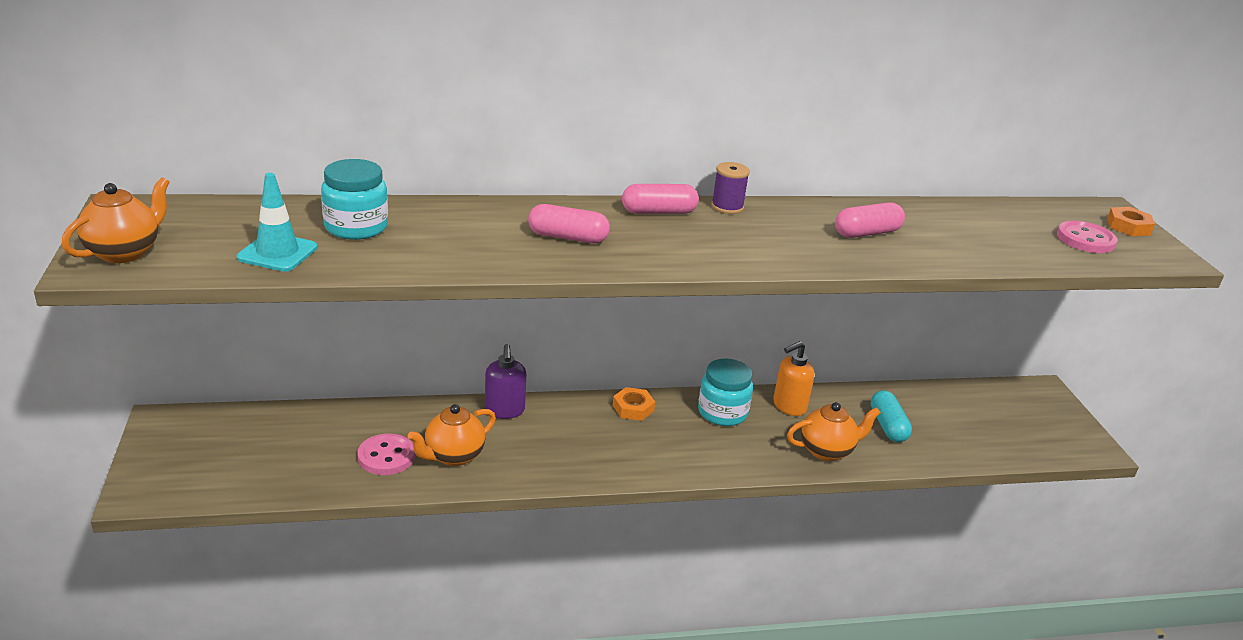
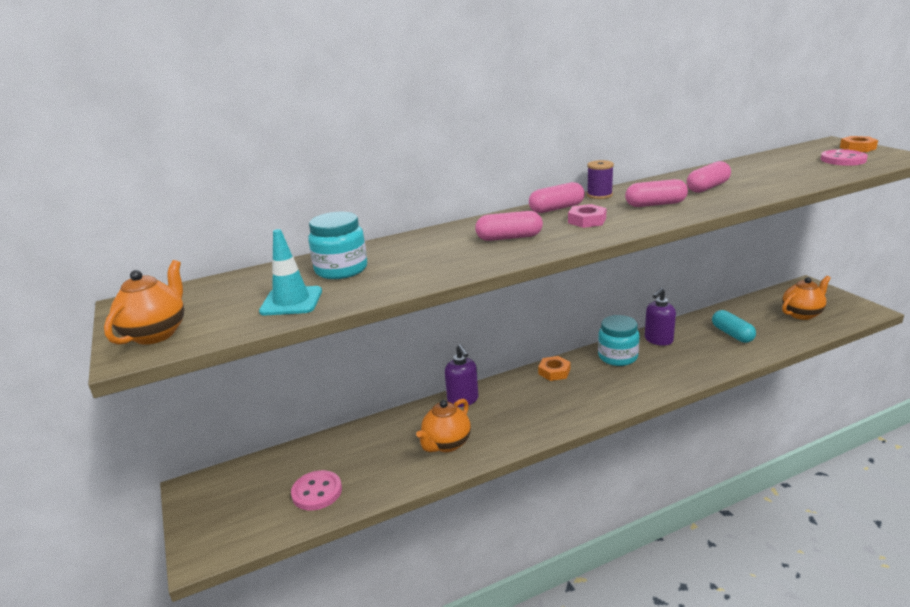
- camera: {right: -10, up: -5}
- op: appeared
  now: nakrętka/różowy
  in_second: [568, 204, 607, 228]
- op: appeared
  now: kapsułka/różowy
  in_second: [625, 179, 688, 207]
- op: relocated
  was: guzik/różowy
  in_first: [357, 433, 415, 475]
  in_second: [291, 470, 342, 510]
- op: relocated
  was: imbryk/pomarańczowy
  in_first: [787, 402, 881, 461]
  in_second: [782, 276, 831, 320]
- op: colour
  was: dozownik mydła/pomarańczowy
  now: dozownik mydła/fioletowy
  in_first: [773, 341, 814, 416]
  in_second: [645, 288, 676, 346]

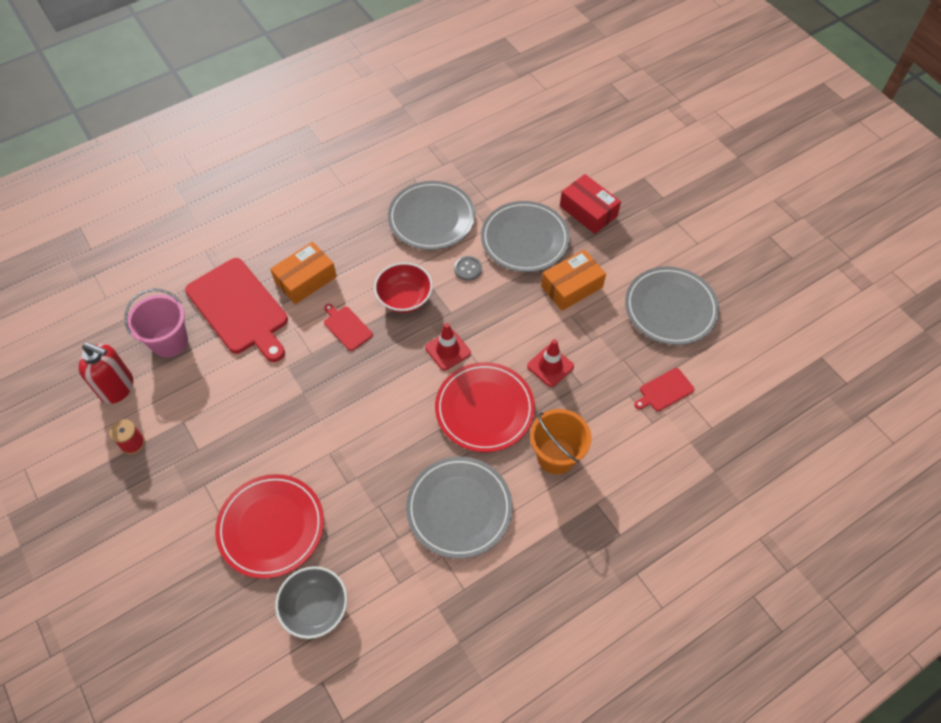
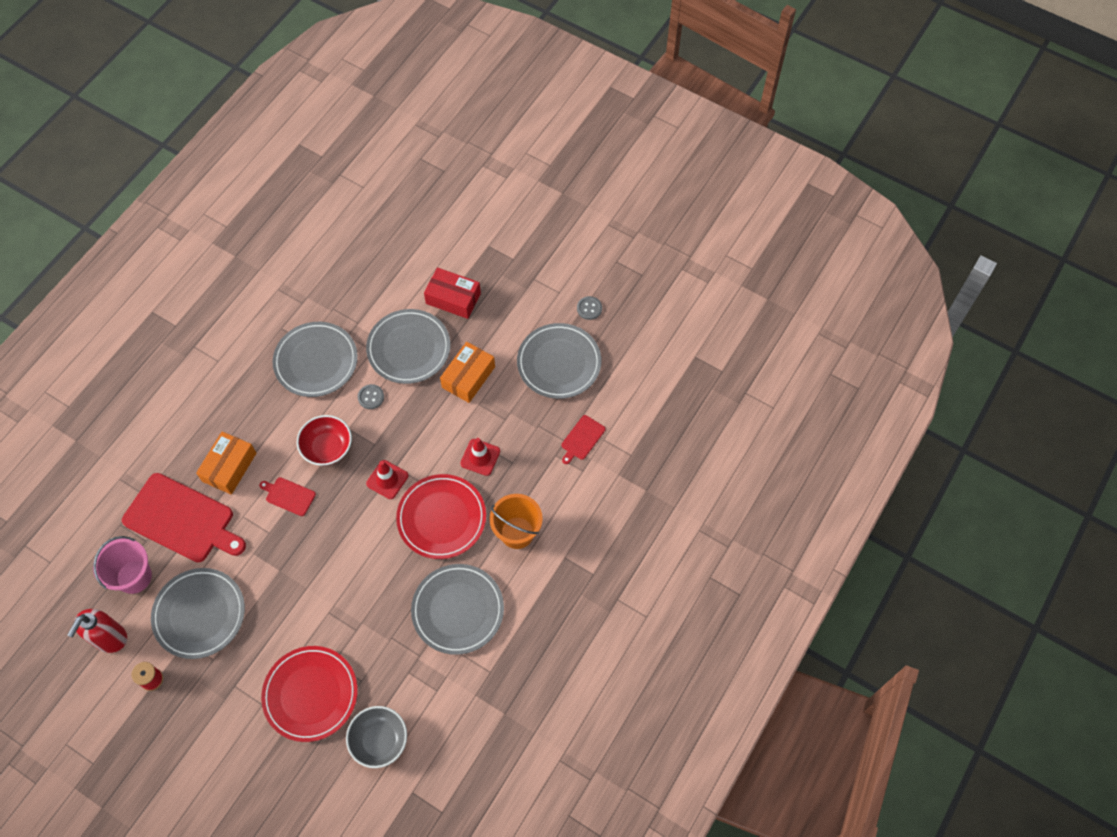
- camera: {right: -25, up: 5}
- op: appeared
  now: talerz/szary
  in_second: [151, 568, 245, 659]
- op: appeared
  now: guzik/szary
  in_second: [577, 296, 602, 320]
- op: spun
  was: dozownik mydła/czerwony
  in_first: [78, 342, 133, 404]
  in_second: [67, 609, 127, 653]
  clockwise: 120

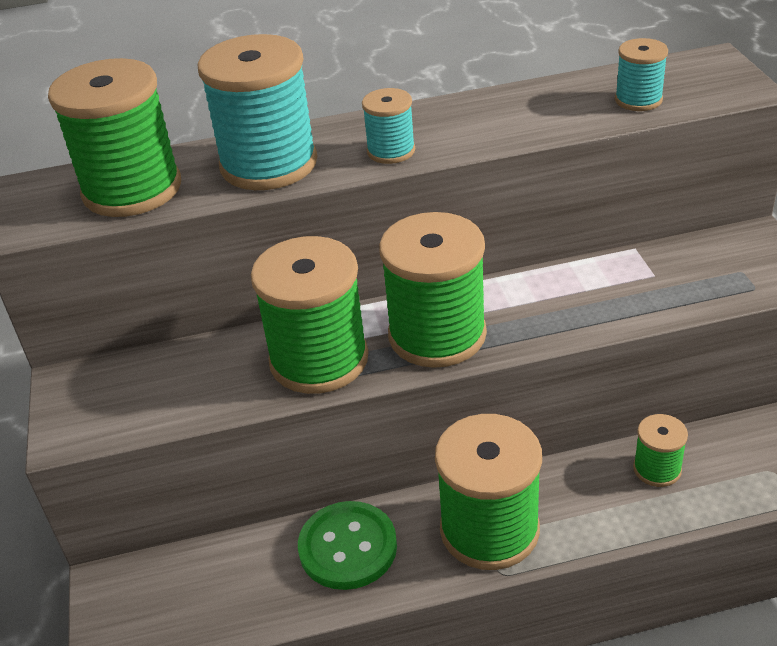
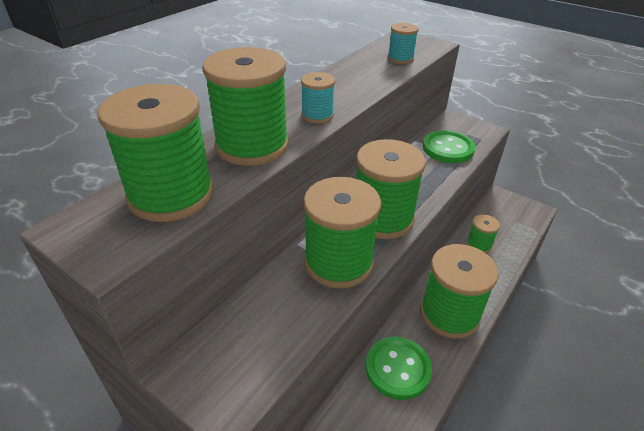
- camera: {right: -45, up: 0}
- op: appeared
  now: guzik/zielony
  in_second: [423, 130, 475, 163]
- op: colour
  was: szpulka/turkusowy
  now: szpulka/zielony
  in_first: [197, 34, 317, 190]
  in_second: [202, 47, 289, 166]

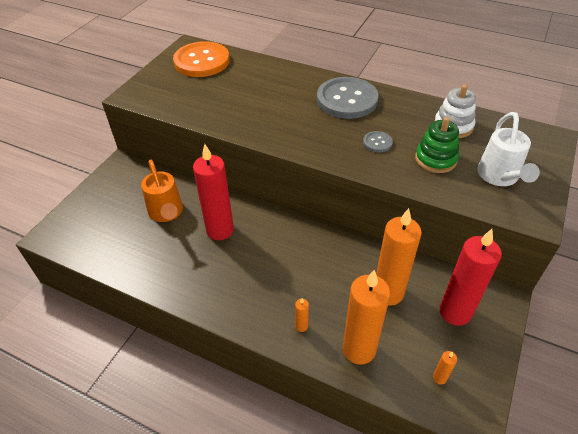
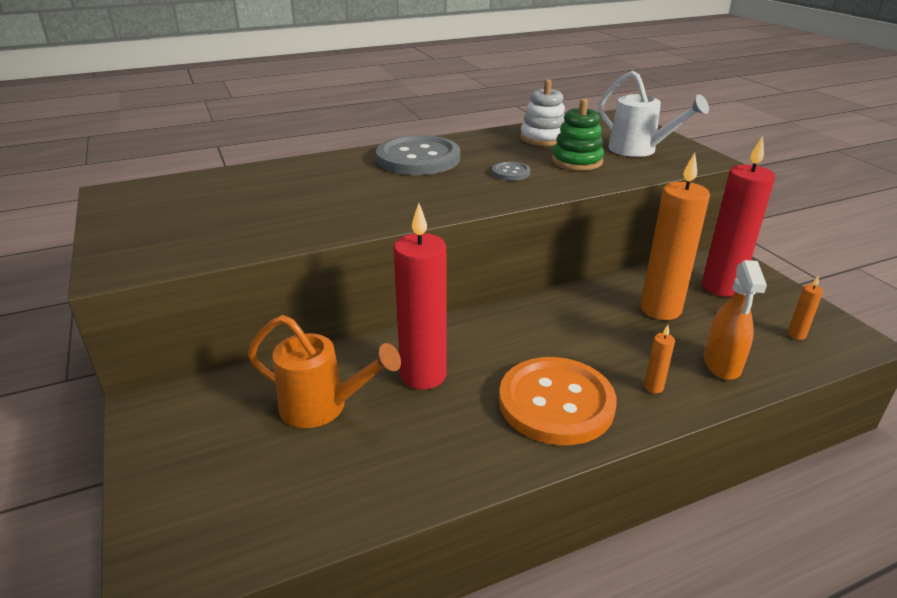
- camera: {right: -50, up: -15}
- op: relocated
  was: guzik/pomarańczowy
  in_first: [173, 41, 230, 77]
  in_second: [499, 357, 617, 445]
- op: exchanged
  was: świeca/pomarańczowy
  now: spryskiwacz/pomarańczowy
  in_first: [343, 270, 390, 365]
  in_second: [704, 260, 767, 380]

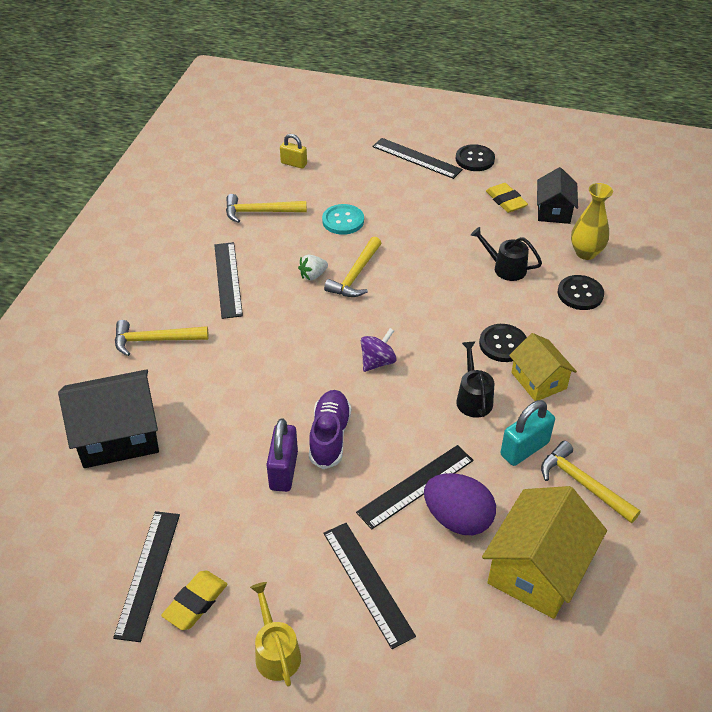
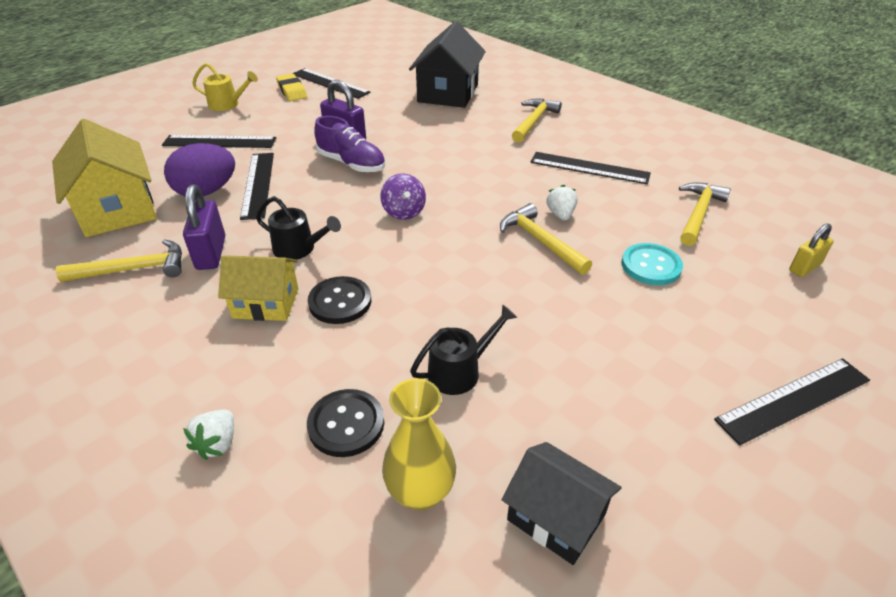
- camera: {right: 120, up: -5}
- op: missing
  was: guzik/czarny
  in_first: [456, 144, 495, 171]
- op: missing
  was: gumka do mazania/żółty
  in_first: [486, 183, 528, 213]
- op: appeared
  now: truskawka/biały
  in_second: [183, 410, 234, 460]
- op: colour
  was: kłódka/turkusowy
  now: kłódka/fioletowy
  in_first: [500, 400, 555, 466]
  in_second: [183, 184, 225, 270]

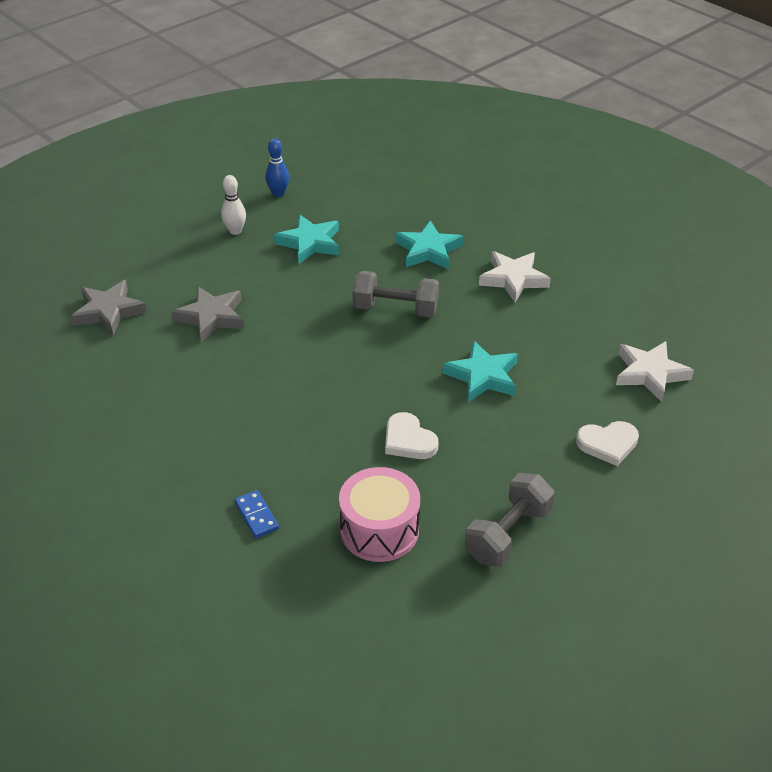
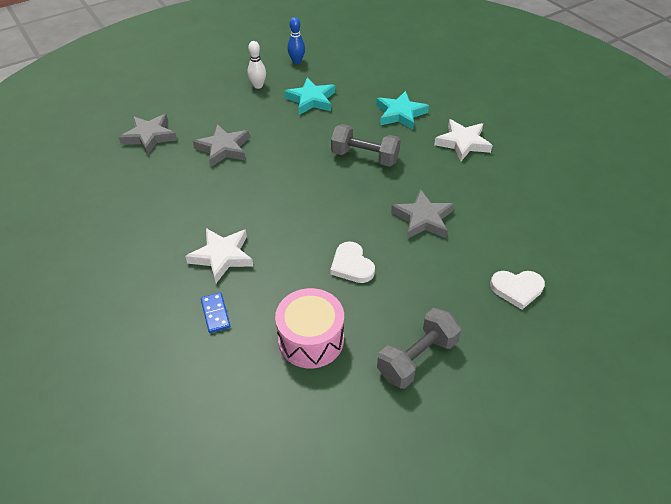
- camera: {right: 10, up: 5}
- op: relocated
  was: gwiazda/biały
  in_first: [616, 341, 694, 402]
  in_second: [185, 228, 253, 283]
- op: colour
  was: gwiazda/turkusowy
  now: gwiazda/szary
  in_first: [443, 341, 518, 402]
  in_second: [391, 189, 454, 239]

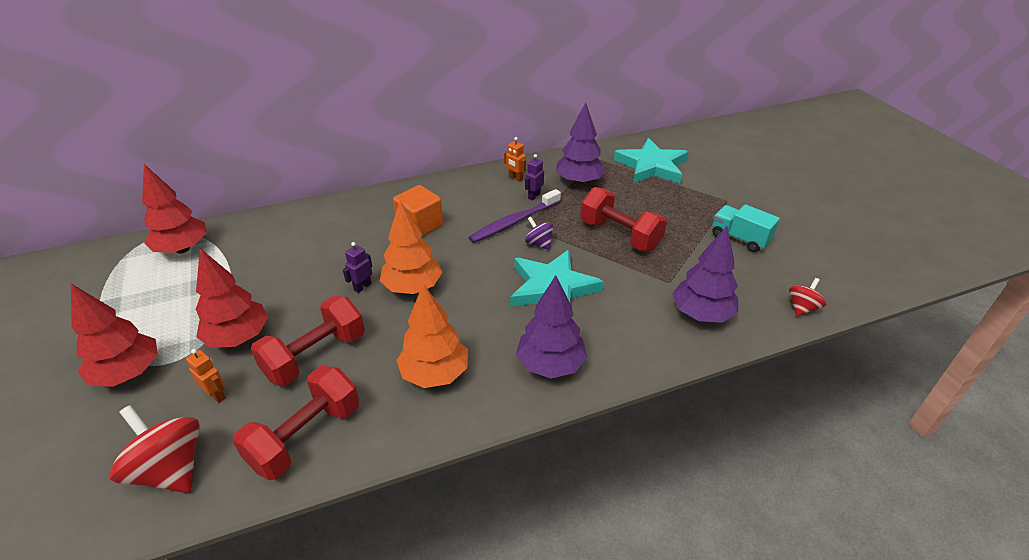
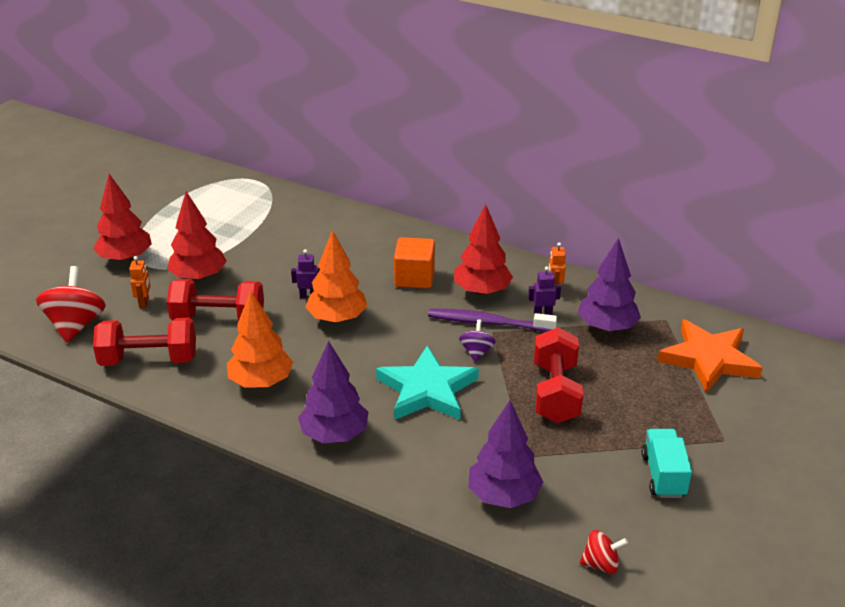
- camera: {right: 50, up: -5}
- op: relocated
  was: drzewko/czerwony
  in_first: [142, 164, 207, 253]
  in_second: [454, 204, 513, 295]
- op: colour
  was: gwiazda/turkusowy
  now: gwiazda/pomarańczowy
  in_first: [614, 138, 688, 184]
  in_second: [657, 319, 763, 393]

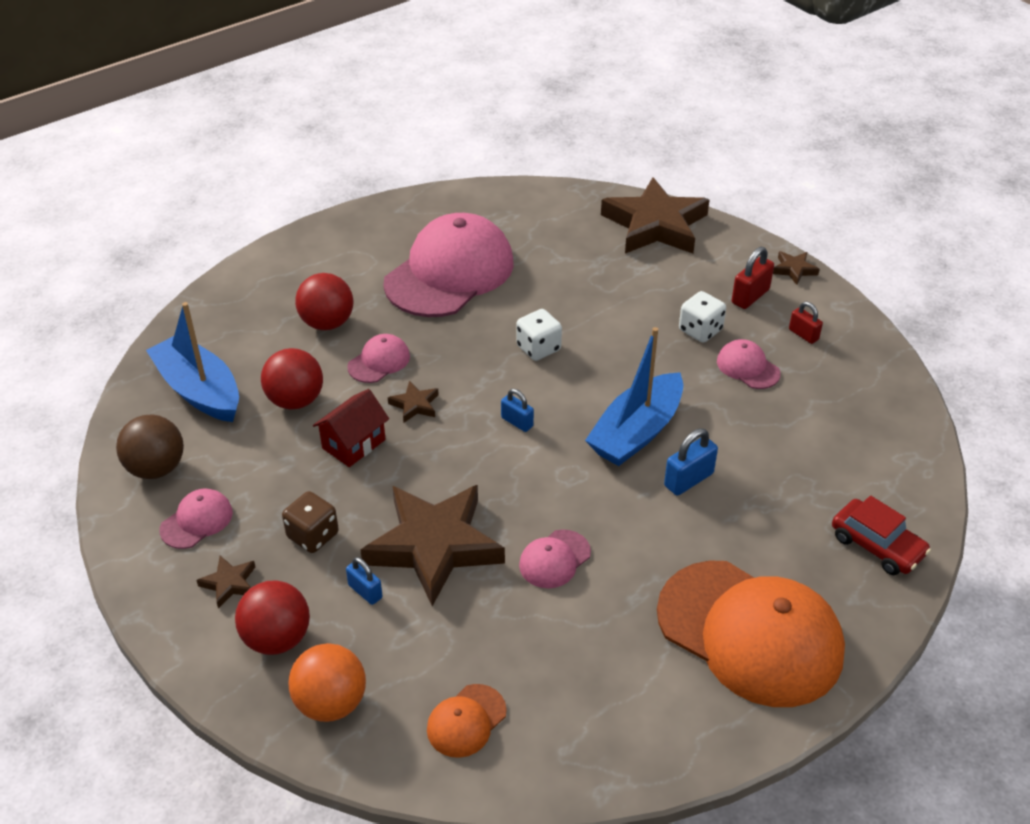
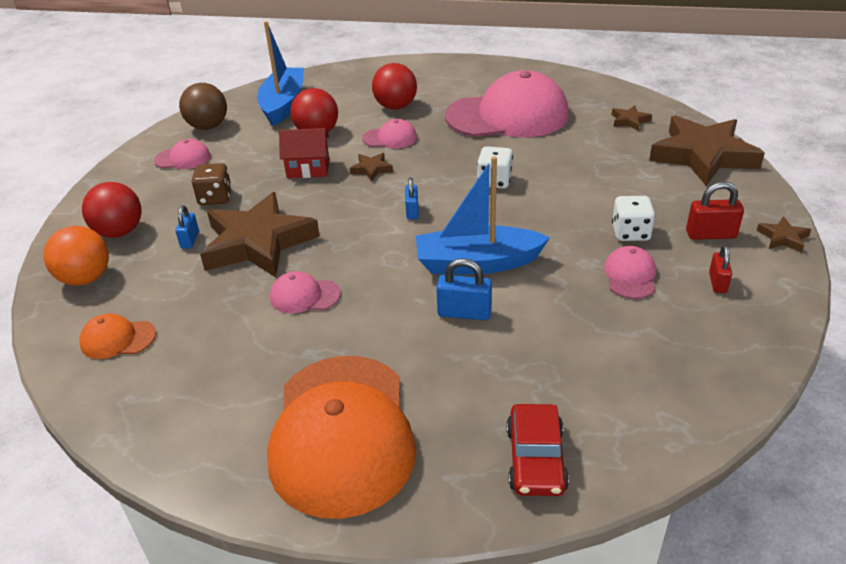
- camera: {right: 50, up: -5}
- op: relocated
  was: gwiazda/brązowy
  in_first: [196, 556, 255, 608]
  in_second: [612, 105, 652, 131]

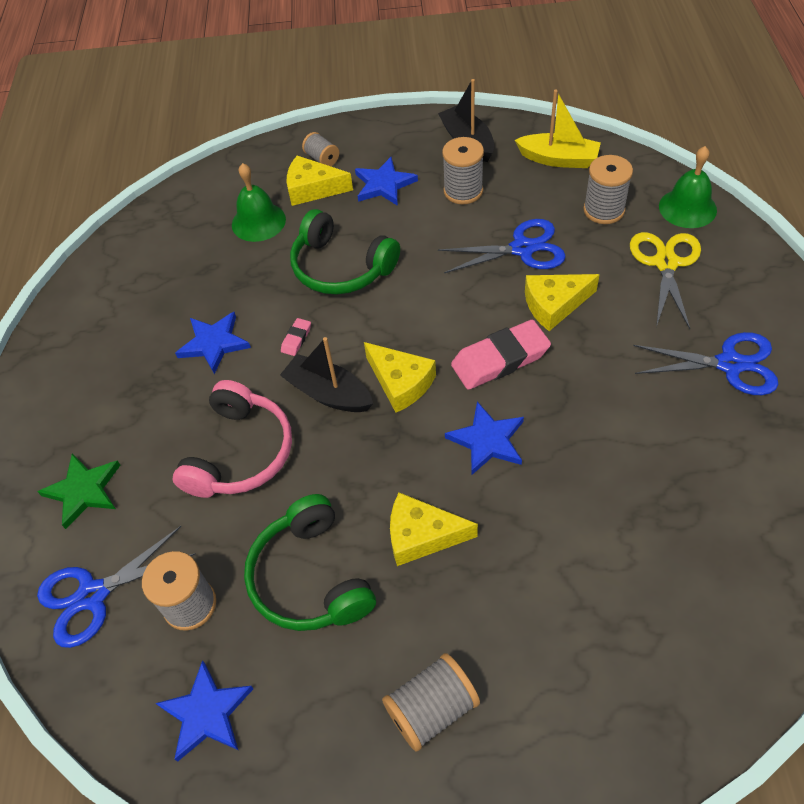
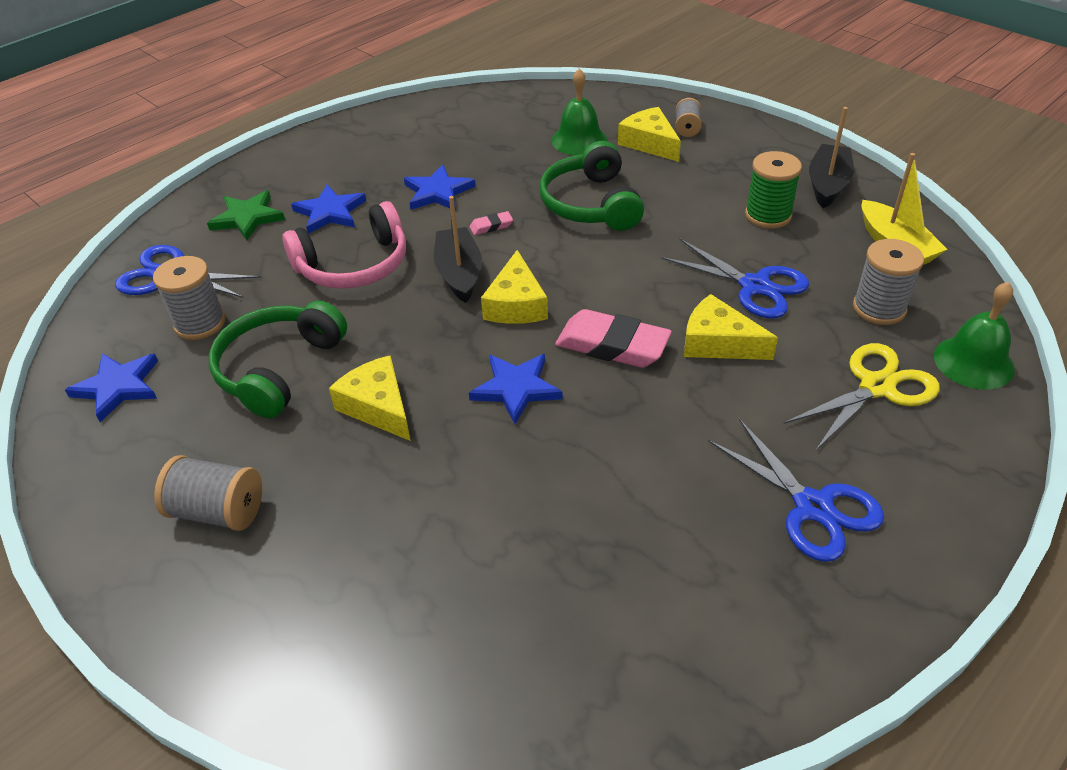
- camera: {right: 45, up: -10}
- op: relocated
  was: gwiazda/niebieski
  in_first: [355, 157, 418, 206]
  in_second: [291, 185, 366, 234]
- op: colour
  was: szpulka/szary
  now: szpulka/zielony
  in_first: [442, 137, 484, 204]
  in_second: [745, 151, 802, 229]

